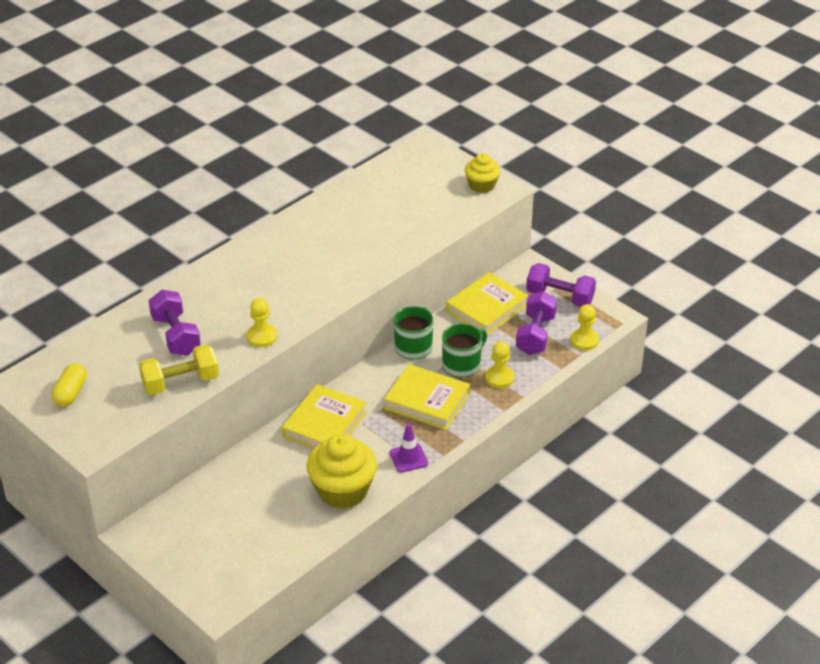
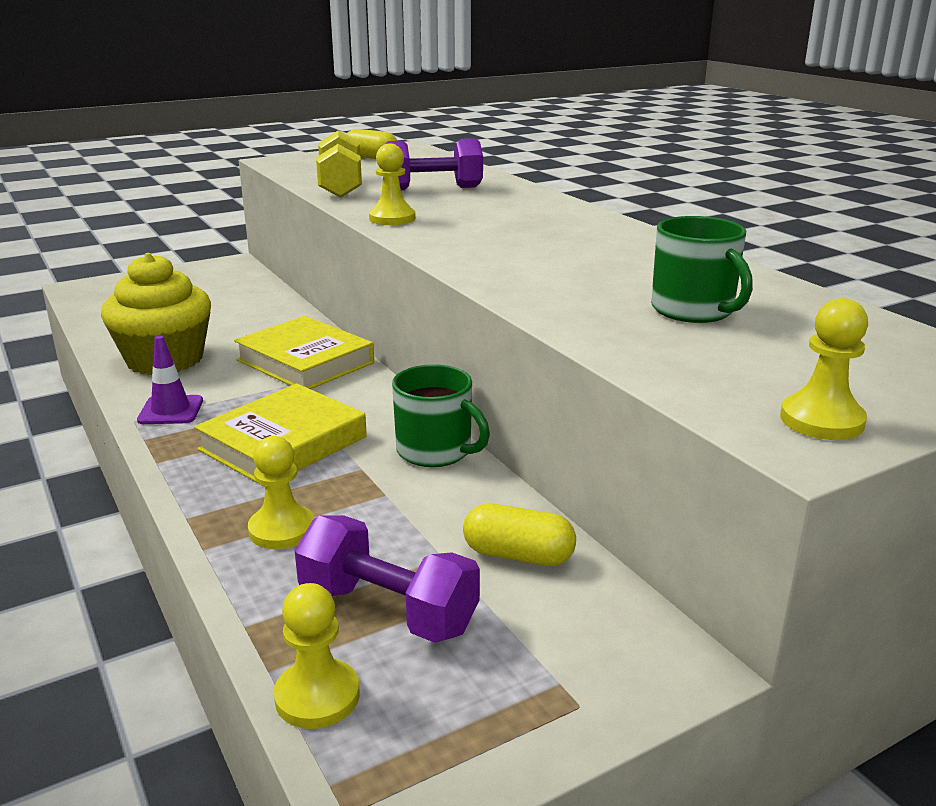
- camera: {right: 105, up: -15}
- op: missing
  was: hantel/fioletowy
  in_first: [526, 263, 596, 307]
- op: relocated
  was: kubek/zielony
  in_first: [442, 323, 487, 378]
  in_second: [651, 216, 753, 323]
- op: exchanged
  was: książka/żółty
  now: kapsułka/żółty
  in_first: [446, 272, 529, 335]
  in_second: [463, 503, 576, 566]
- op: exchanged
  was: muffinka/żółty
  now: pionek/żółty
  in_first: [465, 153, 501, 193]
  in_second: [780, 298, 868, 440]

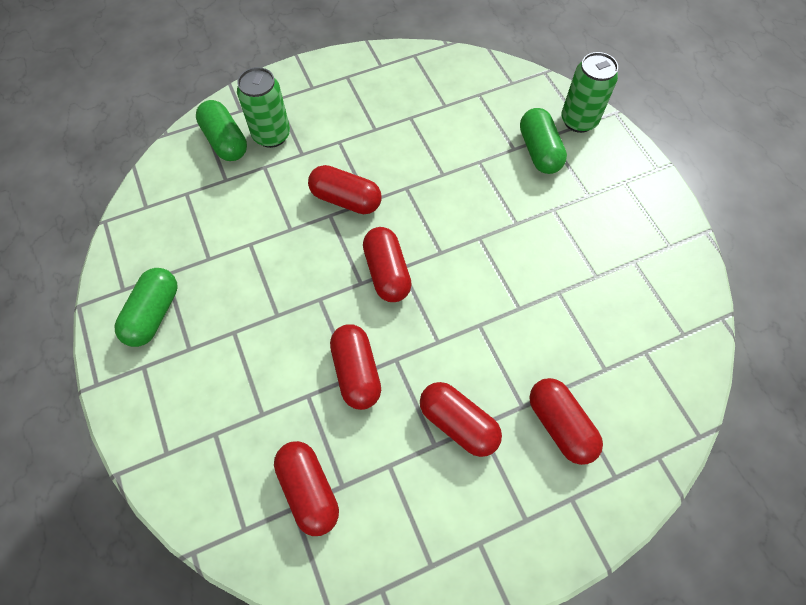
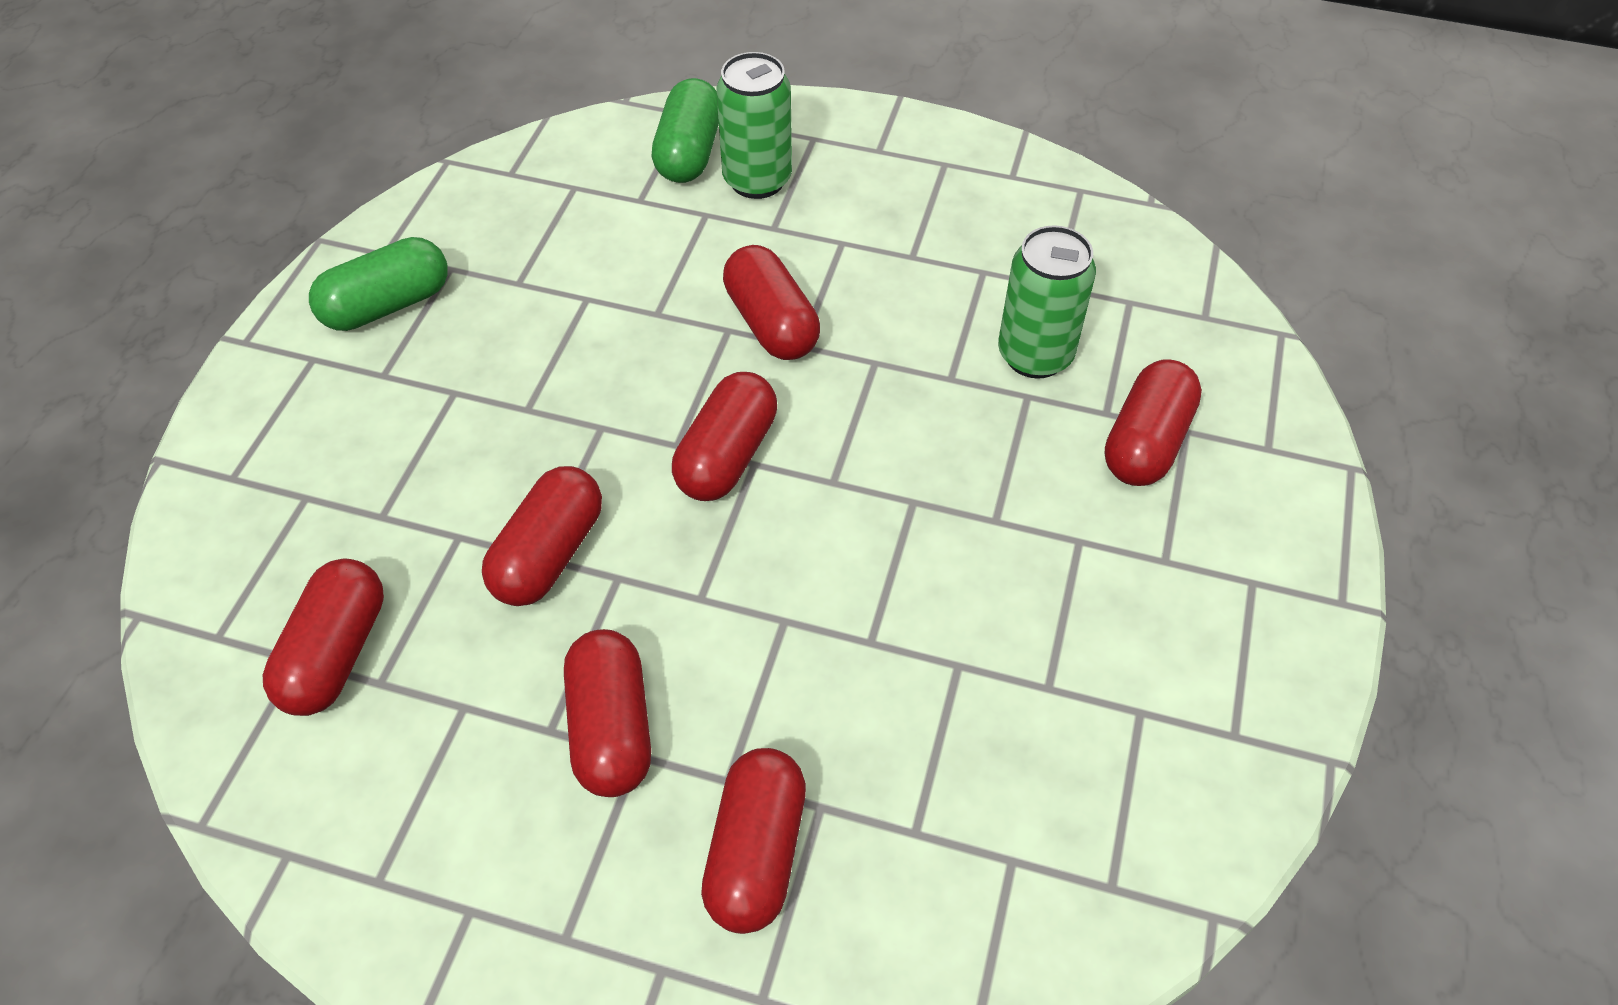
- camera: {right: 40, up: -10}
- op: relocated
  was: puszka/zielony
  in_first: [561, 52, 618, 133]
  in_second: [998, 225, 1096, 379]
- op: colour
  was: kapsułka/zielony
  now: kapsułka/czerwony
  in_first: [520, 108, 567, 174]
  in_second: [1105, 360, 1202, 486]

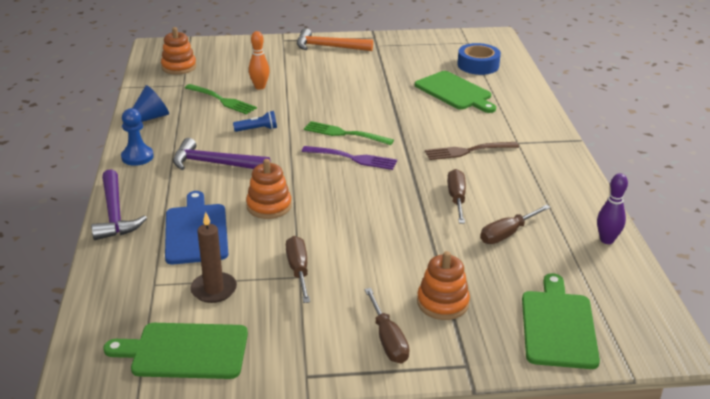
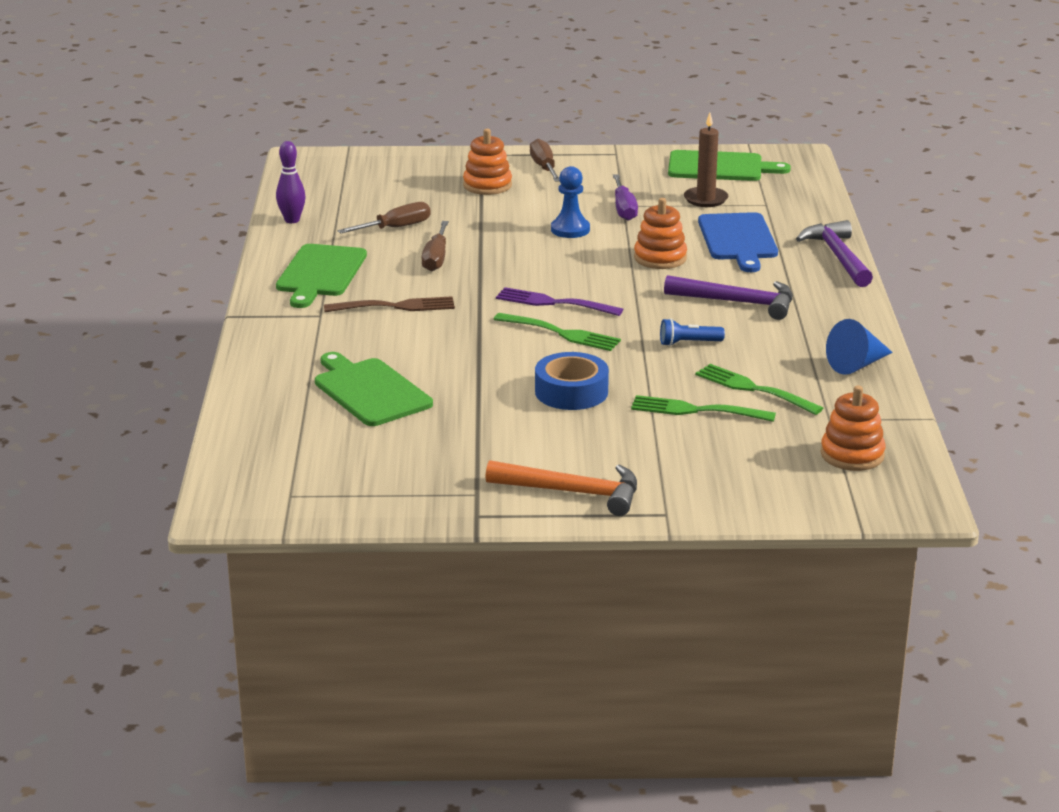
- camera: {right: -175, up: -5}
- op: relocated
  was: pionek/niebieski
  in_first: [121, 108, 154, 166]
  in_second: [551, 166, 590, 238]
- op: relocated
  was: taśma klejąca/niebieski
  in_first: [457, 43, 501, 75]
  in_second: [535, 352, 609, 410]
- op: relocated
  was: deska do krojenia/zielony
  in_first: [522, 273, 600, 369]
  in_second: [276, 244, 367, 308]
- op: exchanged
  was: kręgiel/pomarańczowy
  now: widelec/zielony
  in_first: [249, 31, 270, 90]
  in_second: [631, 395, 776, 422]
- op: colour
  was: śrubokręt/brązowy
  now: śrubokręt/fioletowy
  in_first: [286, 236, 310, 303]
  in_second: [613, 174, 638, 221]

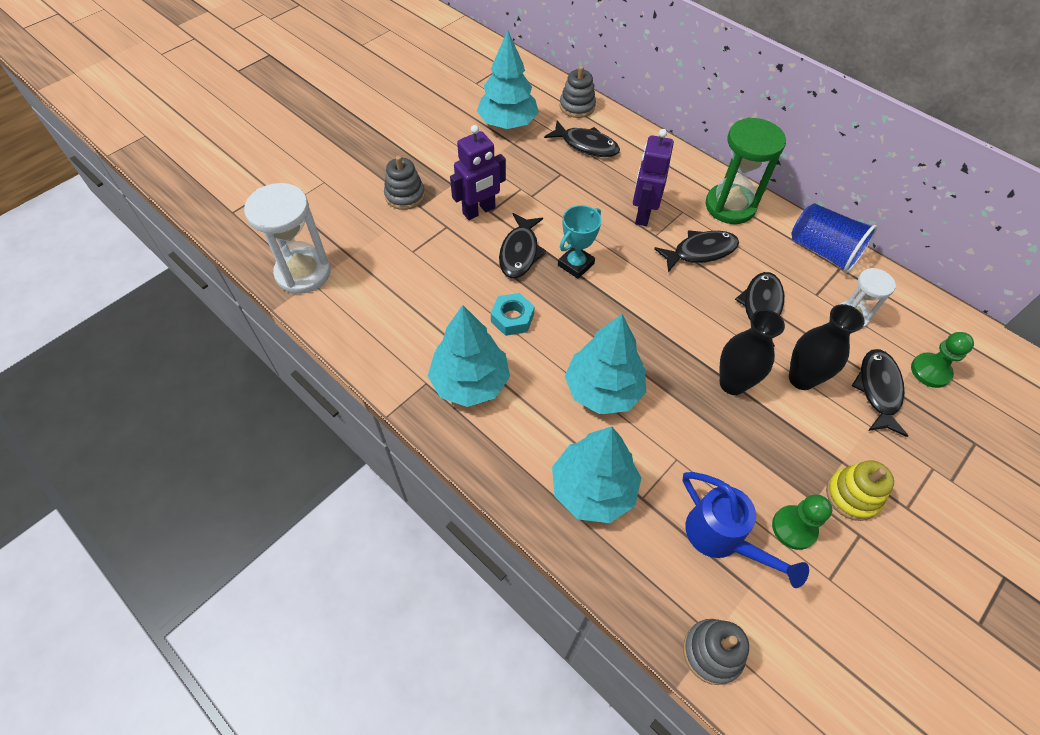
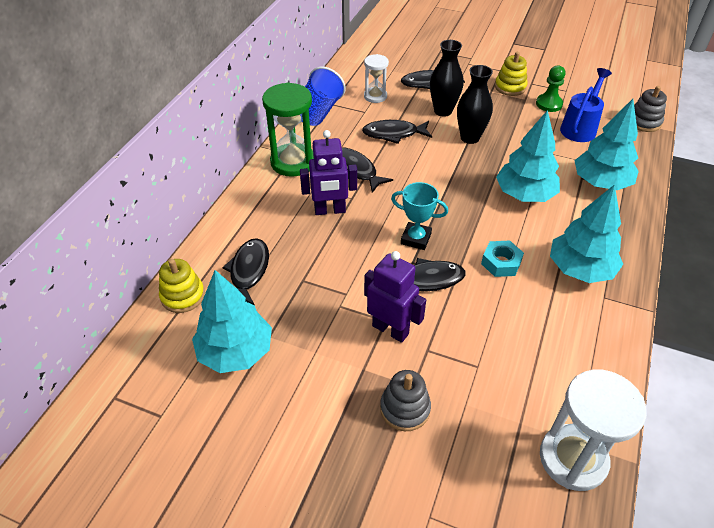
- camera: {right: -110, up: -10}
- op: missing
  was: pionek/zielony
  in_first: [911, 332, 974, 388]
- op: colour
  was: zabawka nakładanka/szary
  now: zabawka nakładanka/żółty
  in_first: [560, 66, 596, 118]
  in_second: [159, 259, 205, 313]

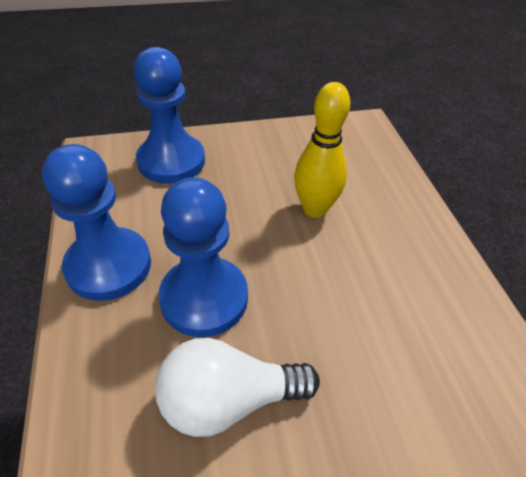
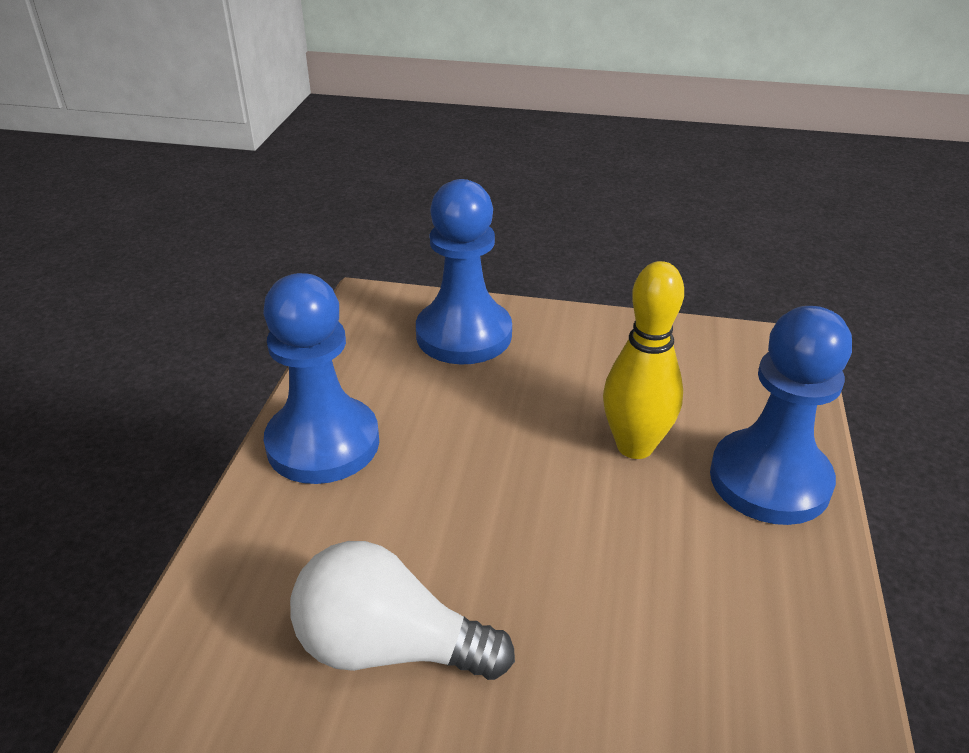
- camera: {right: 25, up: -10}
- op: relocated
  was: pionek/niebieski
  in_first: [158, 177, 248, 337]
  in_second: [710, 306, 852, 525]

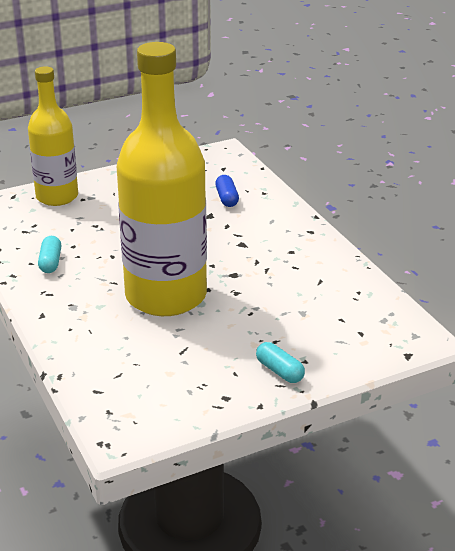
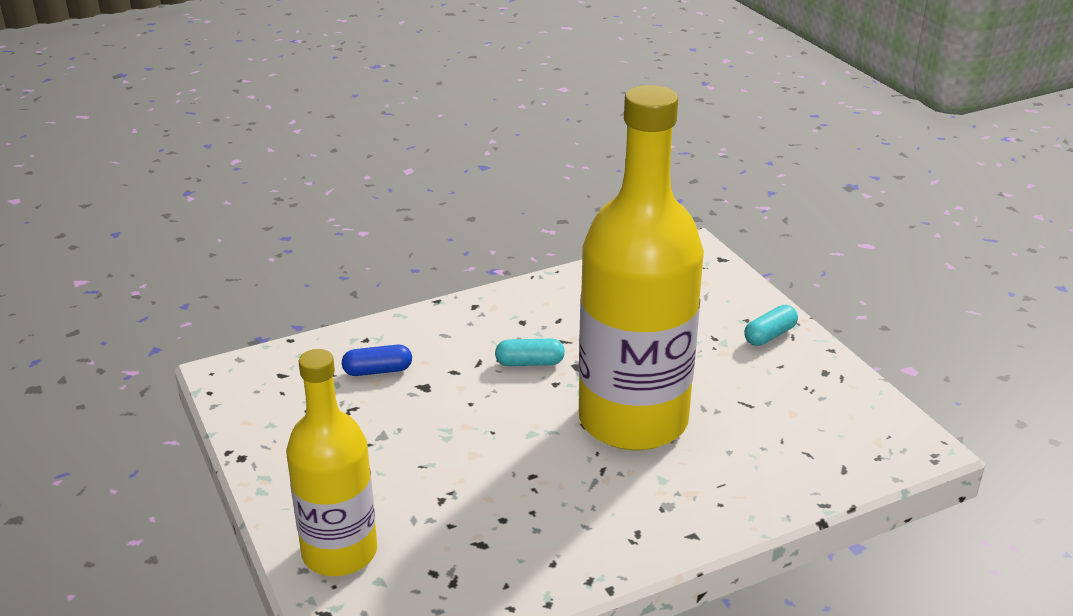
- camera: {right: -90, up: 0}
- op: relocated
  was: kapsułka/turkusowy
  in_first: [38, 236, 61, 273]
  in_second: [495, 338, 565, 366]

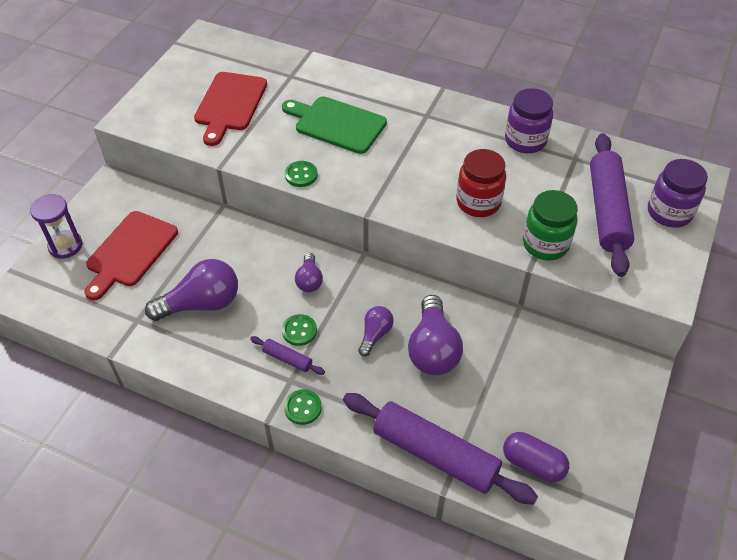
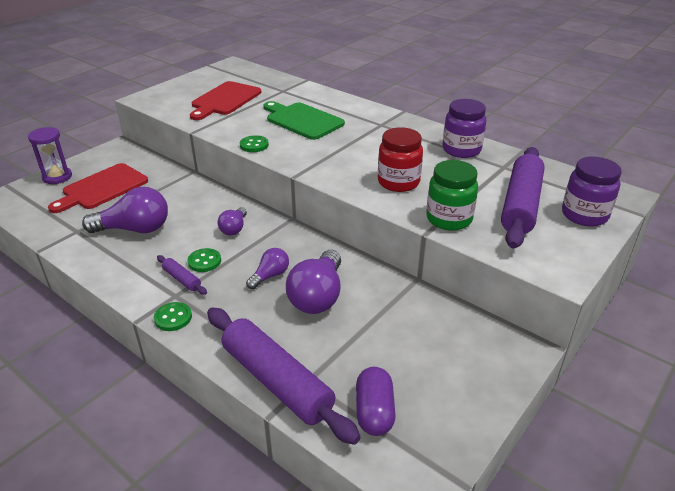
- camera: {right: 15, up: -15}
- op: spun
  was: kapsułka/fioletowy
  in_first: [503, 432, 569, 482]
  in_second: [356, 367, 396, 436]
  clockwise: 45

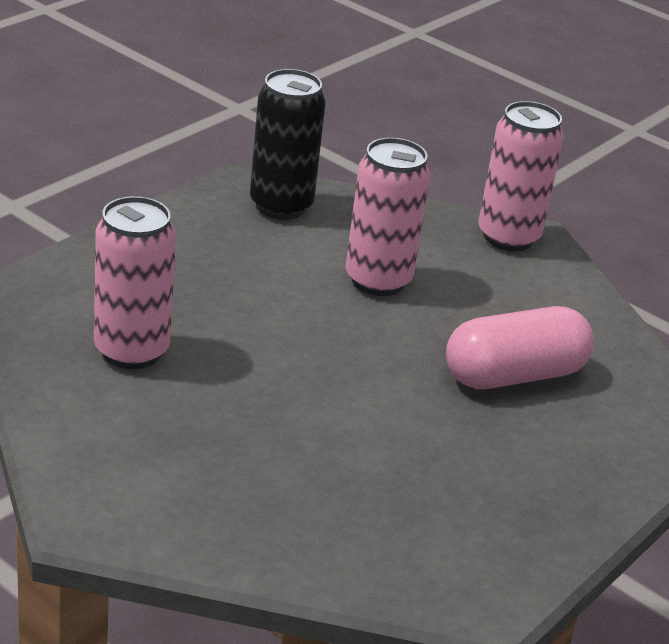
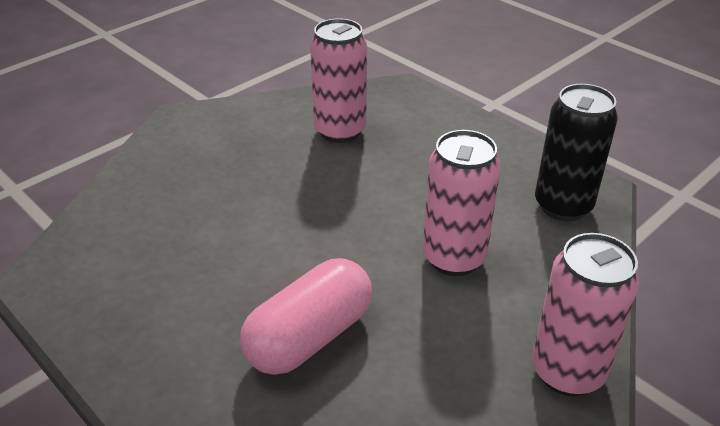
- camera: {right: 100, up: 5}
- op: spun
  was: kapsułka/różowy
  in_first: [446, 306, 594, 389]
  in_second: [240, 258, 372, 375]
  clockwise: 60

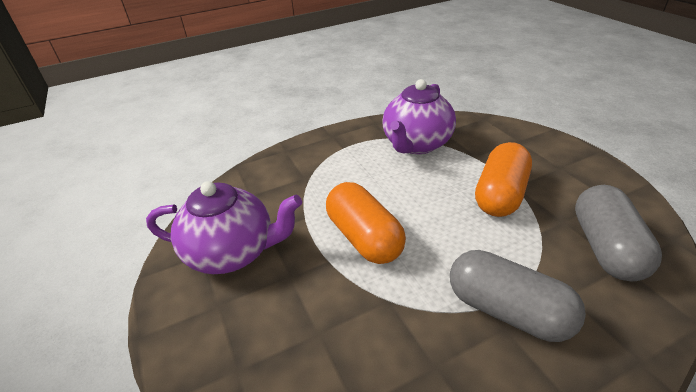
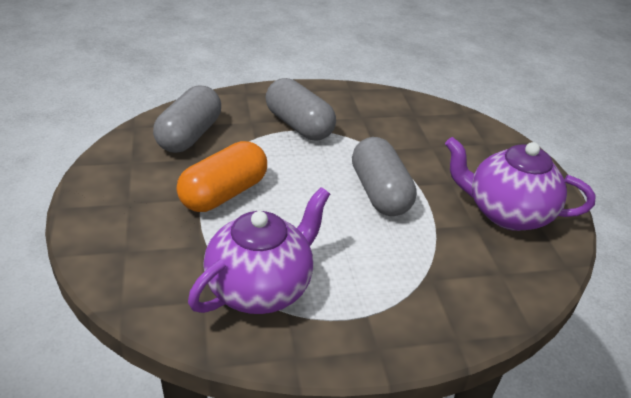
- camera: {right: -170, up: 0}
- op: colour
  was: kapsułka/pomarańczowy
  now: kapsułka/szary
  in_first: [326, 182, 406, 264]
  in_second: [352, 137, 417, 216]

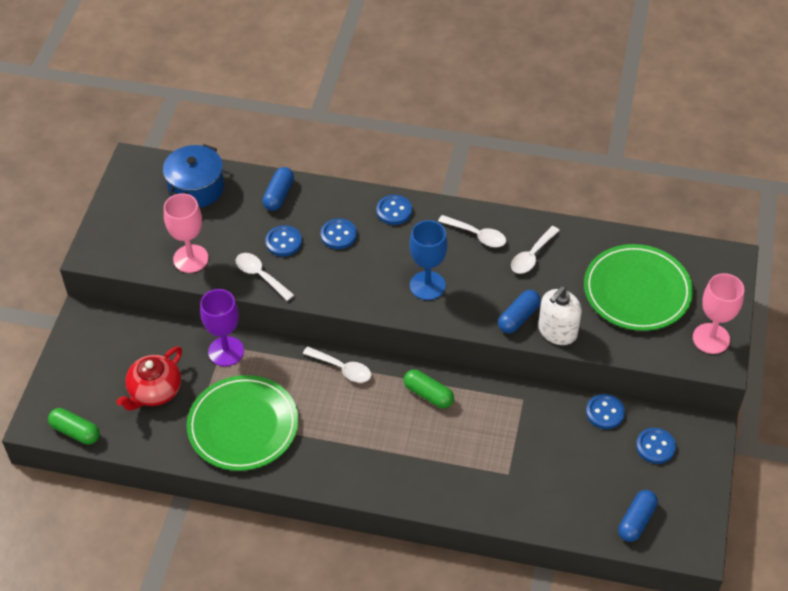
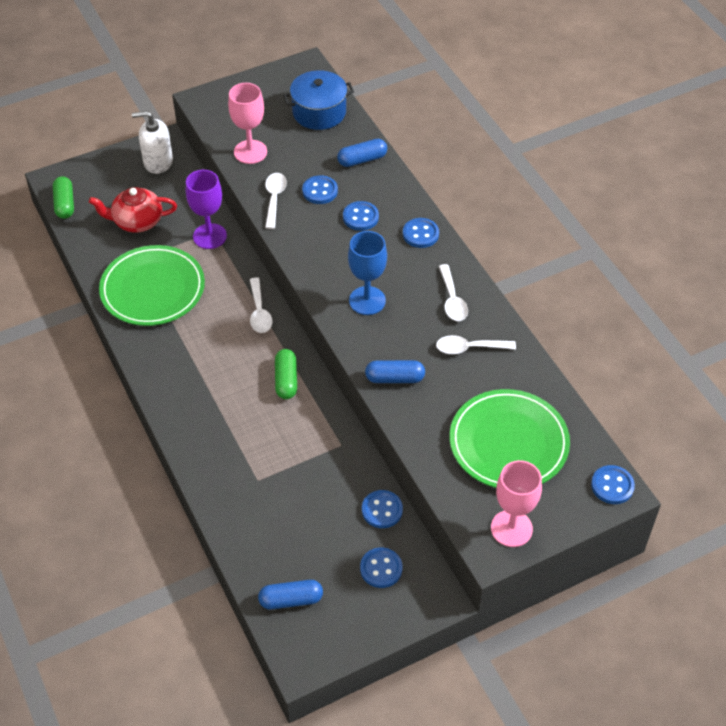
- camera: {right: 50, up: 0}
- op: appeared
  now: guzik/niebieski
  in_second: [591, 465, 635, 504]
- op: relocated
  was: dozownik mydła/biały
  in_first: [538, 286, 582, 345]
  in_second: [132, 111, 173, 174]

